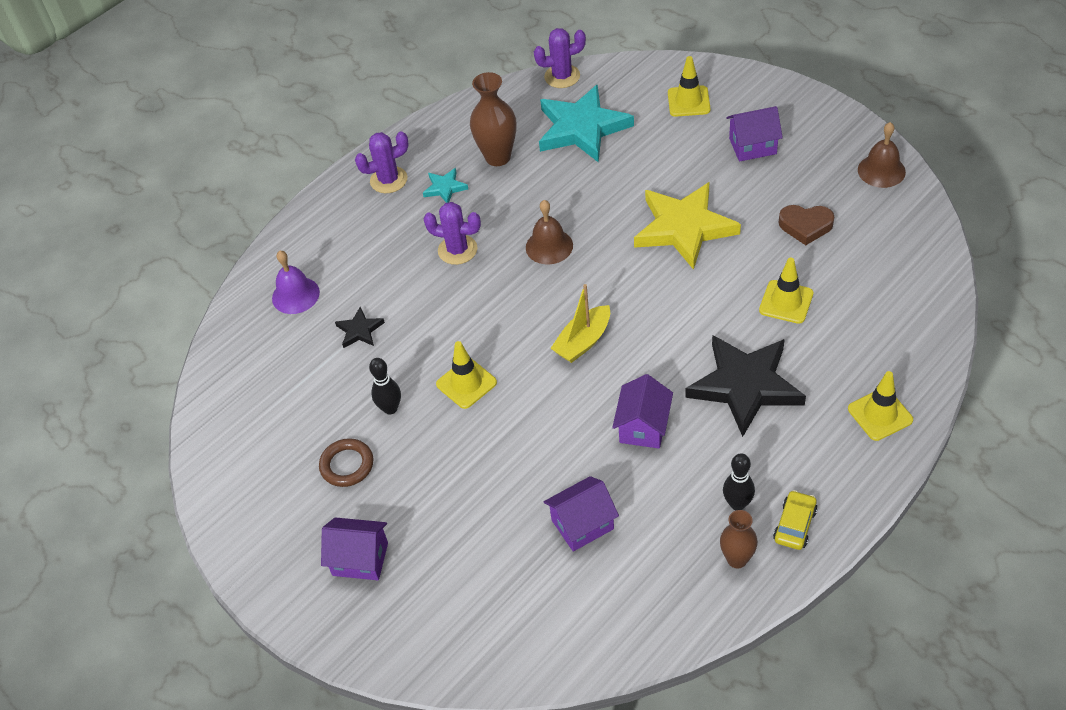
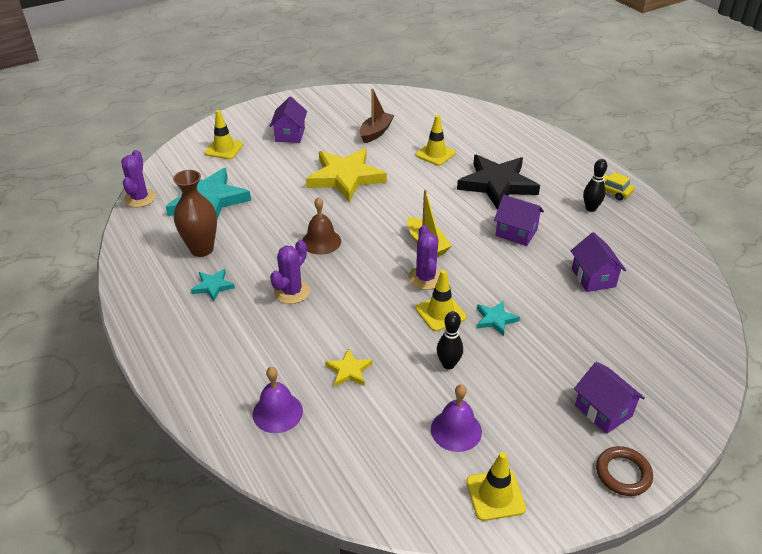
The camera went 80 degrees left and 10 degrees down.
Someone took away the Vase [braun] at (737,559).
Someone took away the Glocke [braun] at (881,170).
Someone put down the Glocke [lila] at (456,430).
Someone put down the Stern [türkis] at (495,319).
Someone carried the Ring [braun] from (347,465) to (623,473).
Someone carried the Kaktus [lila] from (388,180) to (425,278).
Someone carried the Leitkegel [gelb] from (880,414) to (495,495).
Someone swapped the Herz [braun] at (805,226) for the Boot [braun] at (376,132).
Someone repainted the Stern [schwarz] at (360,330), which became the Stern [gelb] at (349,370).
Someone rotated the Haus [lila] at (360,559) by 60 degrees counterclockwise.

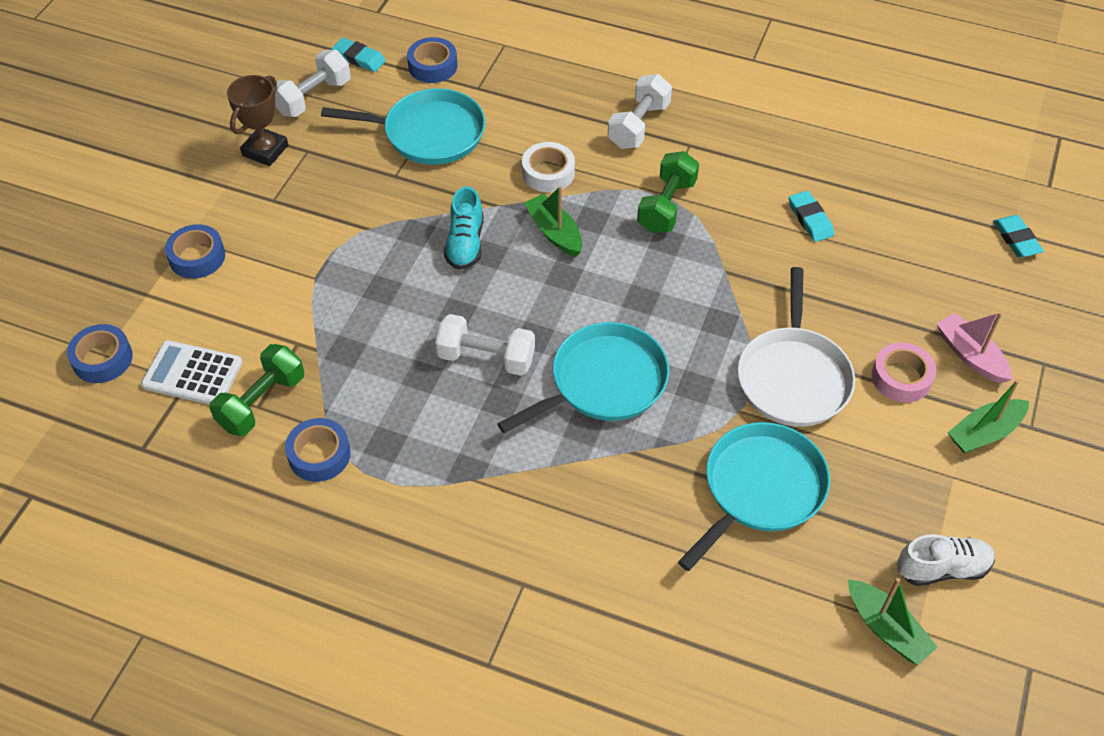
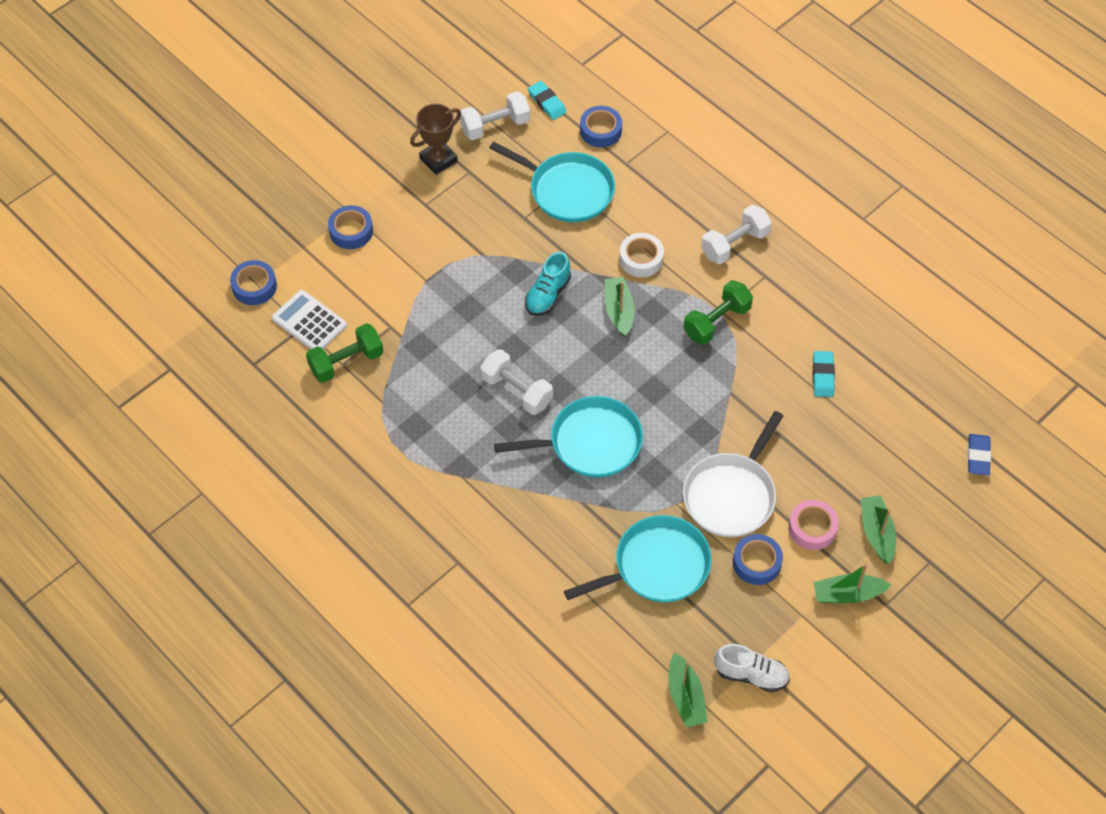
The camera went 25 degrees right and 5 degrees up.
Someone carried the Klebeband [blau] from (319,455) to (756,562).
Someone repainted the Boot [rosa] at (970,355), which became the Boot [grün] at (877,533).
Someone repainted the Radiergummi [türkis] at (1016,239), which became the Radiergummi [blau] at (978,456).

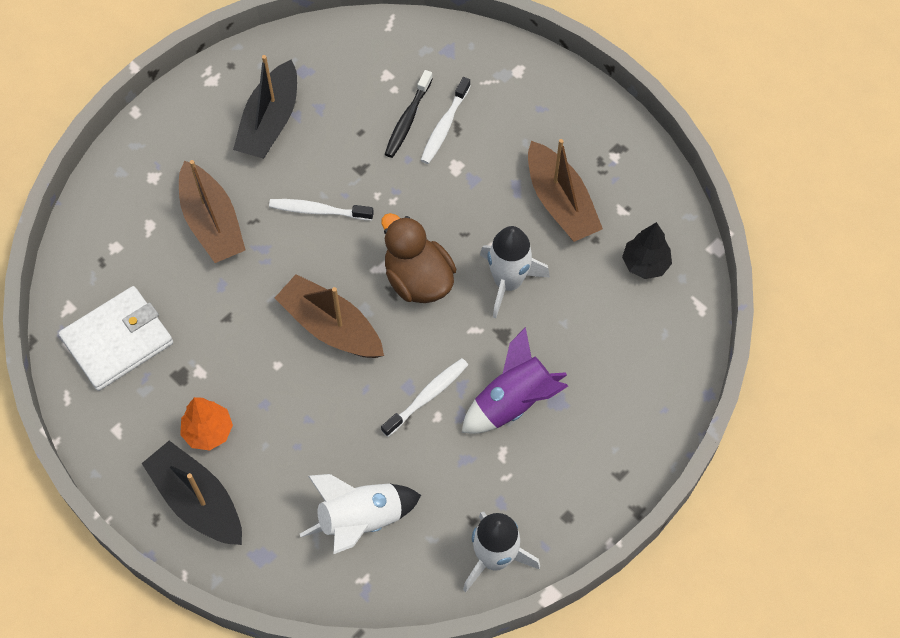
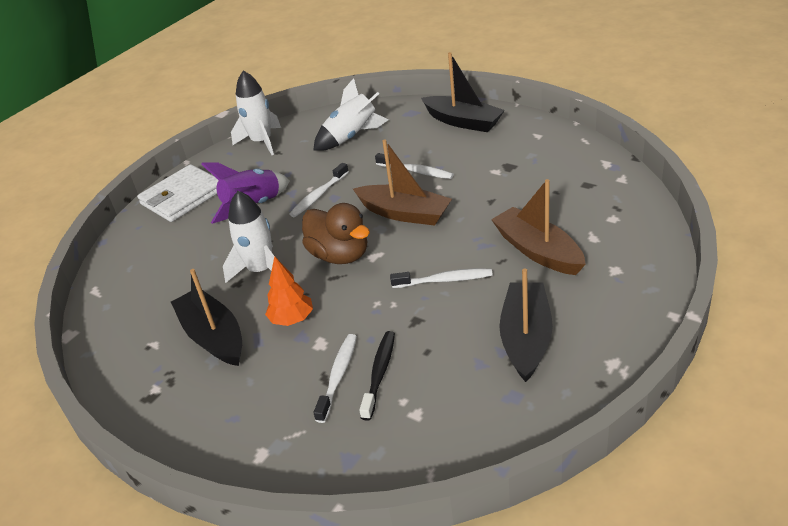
The camera went 175 degrees right and 25 degrees down.
Someone took away the Baum [schwarz] at (645,264).
Someone put down the Zahnbürste [weiß] at (416,171).
Someone carried the Geldbörse [weiß] from (117,340) to (182,197).
Someone carried the Baum [orange] from (208,431) to (292,319).
Someone repainted the Boot [braun] at (560,203), which became the Boot [schwarz] at (213,336).

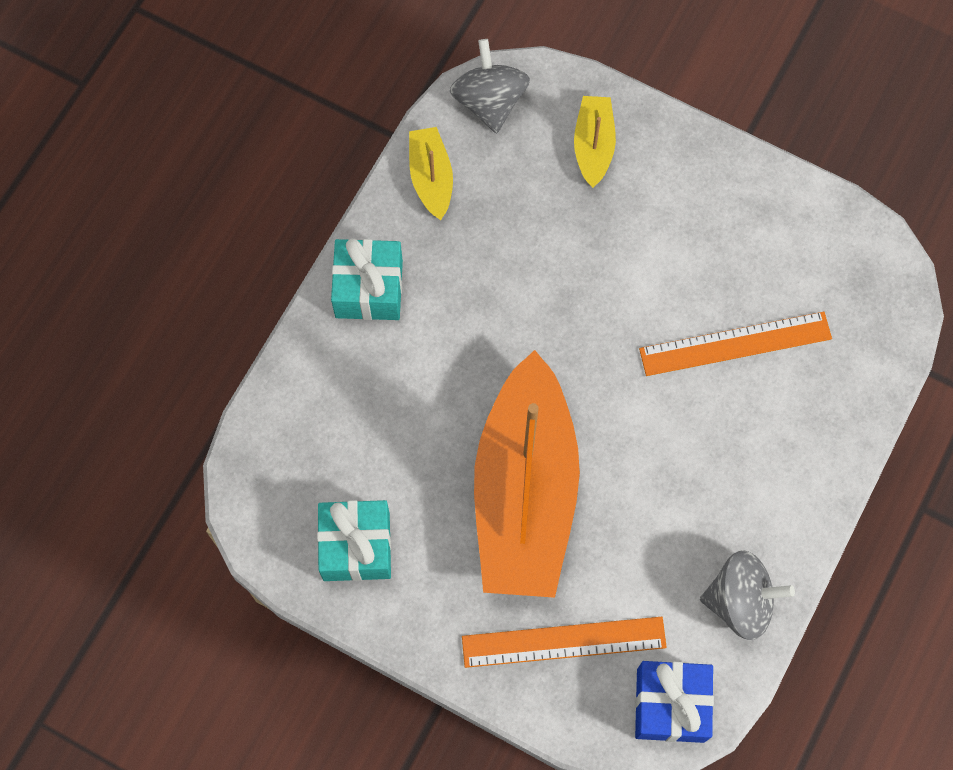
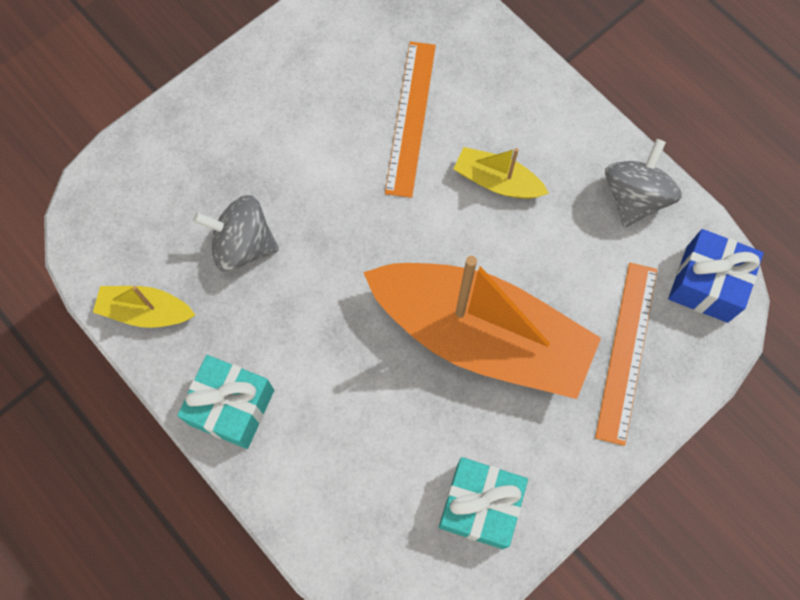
The camera went 70 degrees left and 0 degrees up.
Someone carried the Kreisel [grau] from (489,101) to (243,245).
Someone carried the Boot [gelb] from (593,146) to (497,181).

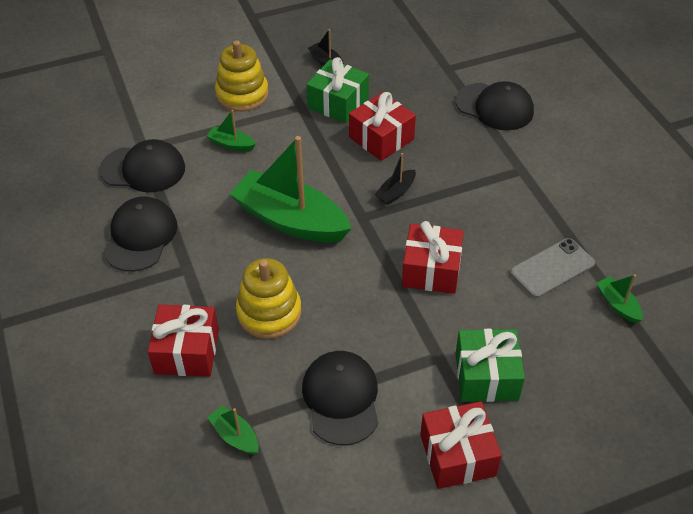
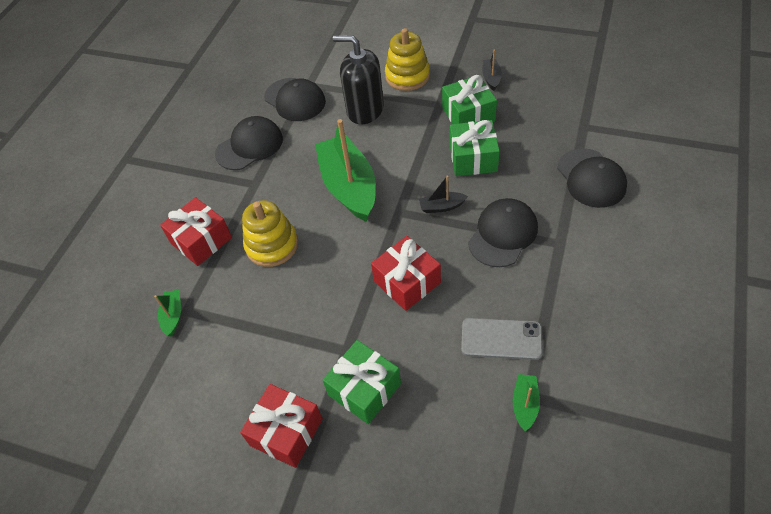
The camera went 45 degrees right and 5 degrees up.
Someone carried the Kappe [schwarz] from (341,398) to (503,234).
Someone swapped the Boot [grün] at (231,144) for the Seifenspender [schwarz] at (365,110).
Someone repainted the Geschenk [rot] at (381,138), which became the Geschenk [grün] at (473,158).

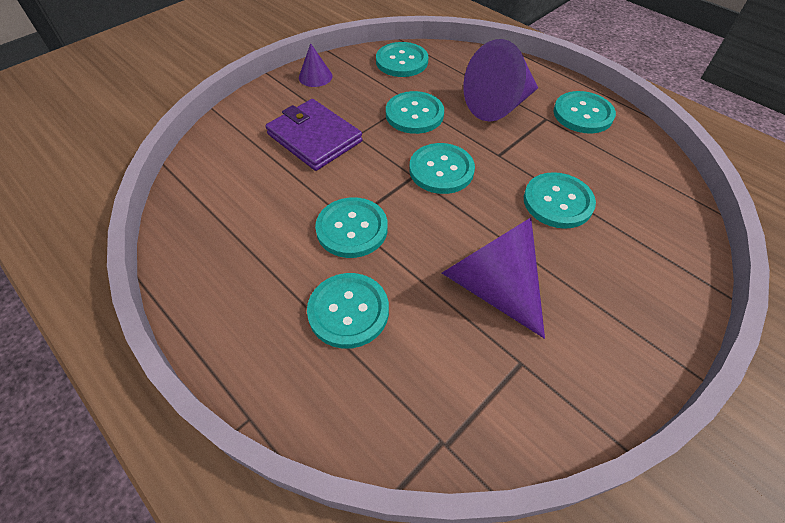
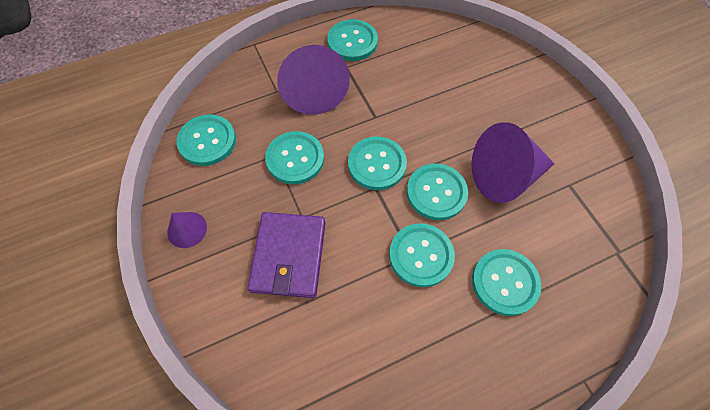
The camera went 70 degrees left and 10 degrees up.
Someone carried the Knopf [türkis] from (558,202) to (436,192).
Someone rotated the Geldbörse [lila] at (314,138) by 60 degrees counterclockwise.

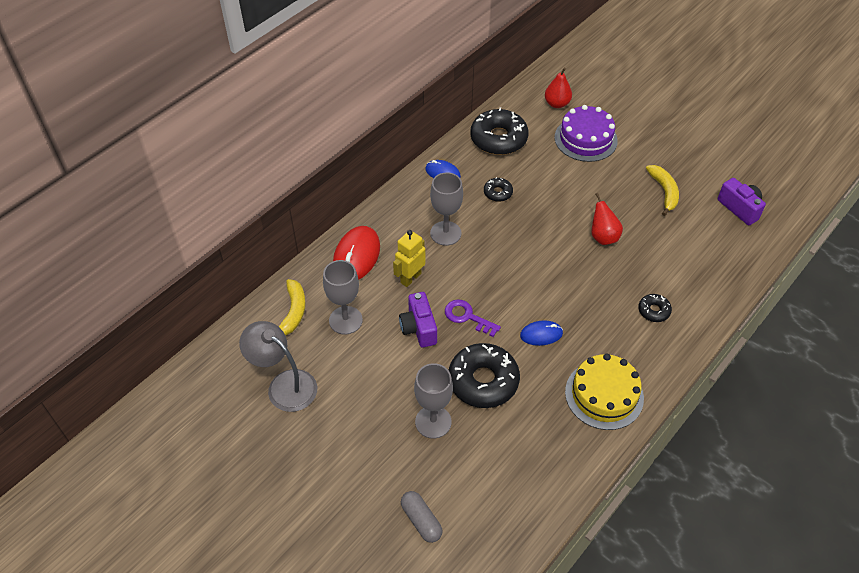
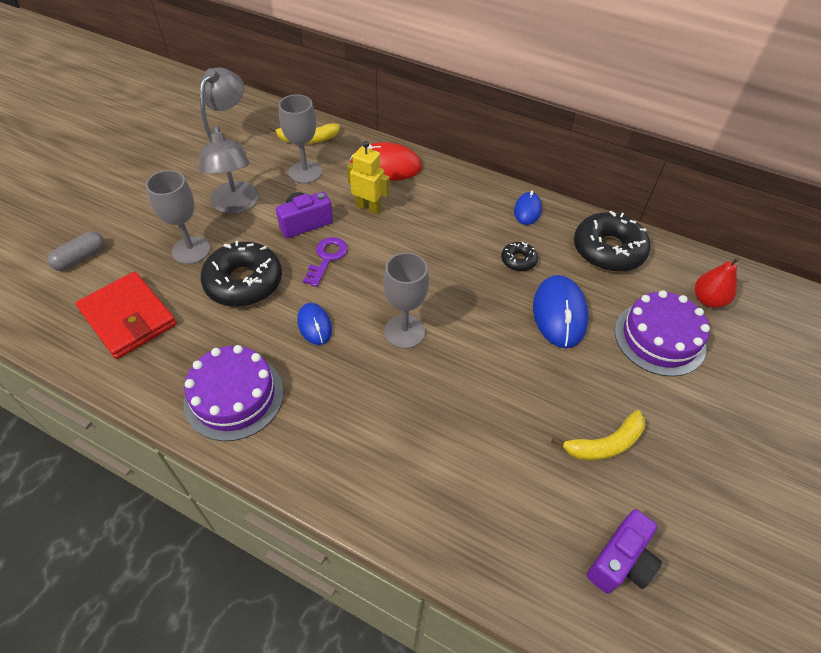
The camera went 75 degrees right and 0 degrees up.
Someone took away the Birne [rot] at (603,237).
Someone took away the Donut [schwarz] at (653,311).
Someone put down the Geldbörse [rot] at (128,317).
Someone put down the Lampe [grau] at (236,205).
Someone put down the Computermaus [blau] at (559,313).
Someone carried the Kelch [grau] from (445,233) to (404,332).
Someone repainted the Kuchen [gelb] at (604,395), which became the Kuchen [lila] at (234,396).

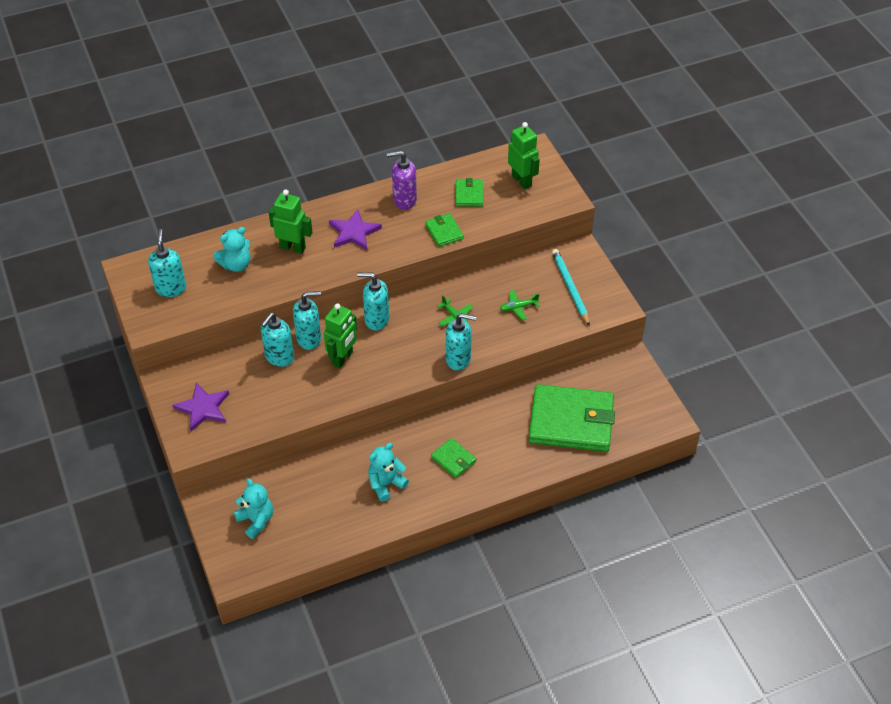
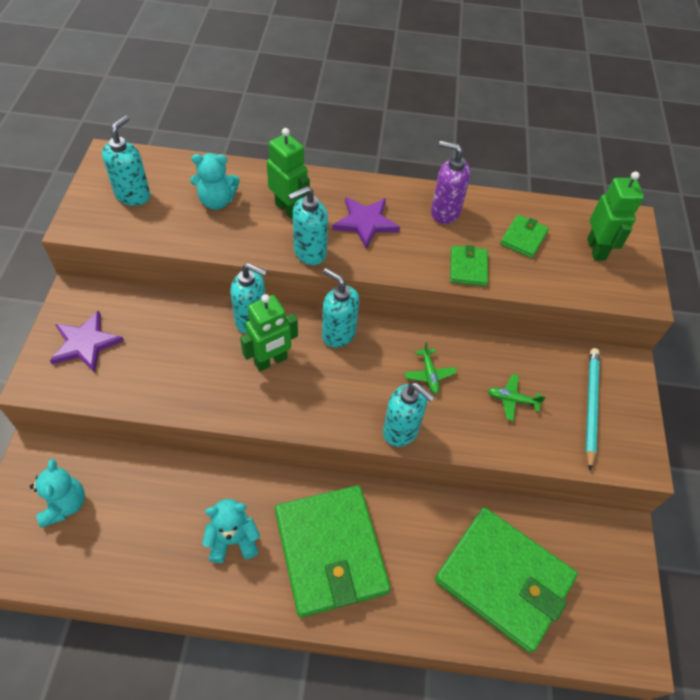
The camera went 25 degrees right and 5 degrees up.
Someone carried the Seifenspender [türkis] from (279,357) to (309,252).
Someone scaled the Geldbörse [grün] at (453,459) by 2.27.

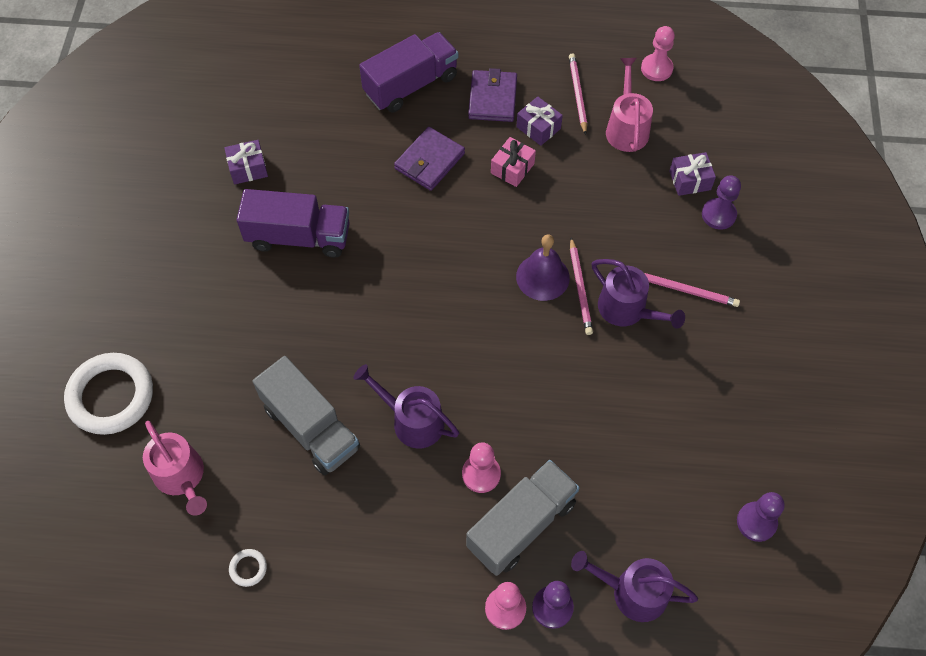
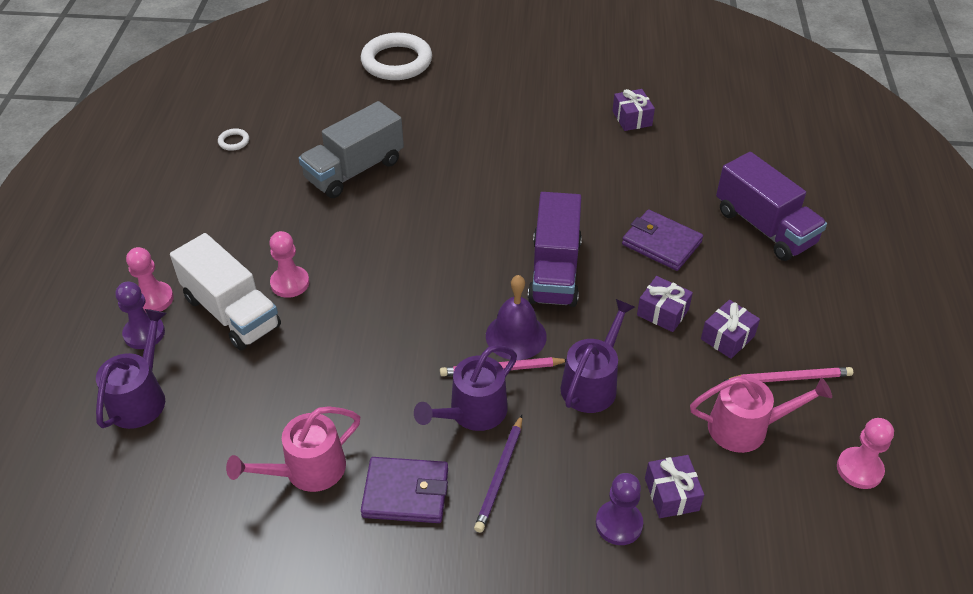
The camera went 90 degrees right and 15 degrees down.
Someone took away the Bauer [lila] at (756,522).
Someone carried the Gießkanne [rosa] from (181,477) to (307,470).
Someone carried the Lastwagen [lila] from (299,237) to (554,271).
Someone carried the Gießkanne [lila] from (412,421) to (592,383).
Someone carried the Geldbörse [lila] from (492,98) to (406,493).
Someone repainted the Lastwagen [grau] at (521,525), which became the Lastwagen [weiß] at (231,312).
Someone repainted the Geschenk [rosa] at (512,168), which became the Geschenk [lila] at (662,312).
Someone repainted the Bleistift [rosa] at (686,290), which became the Bleistift [lila] at (500,475).

